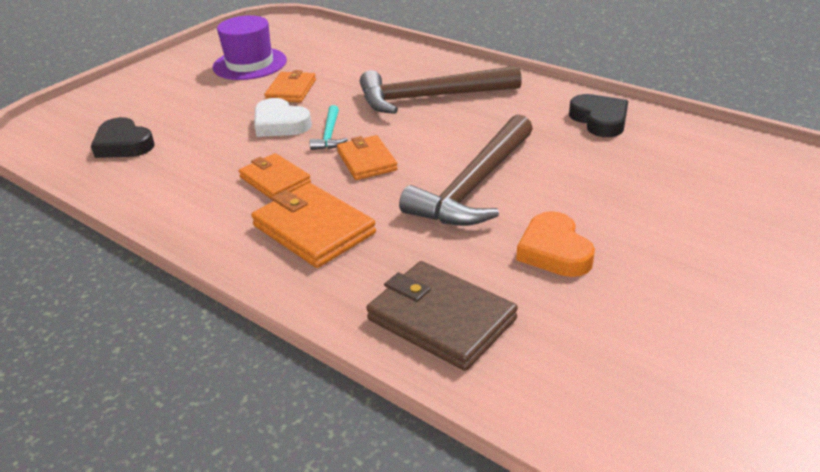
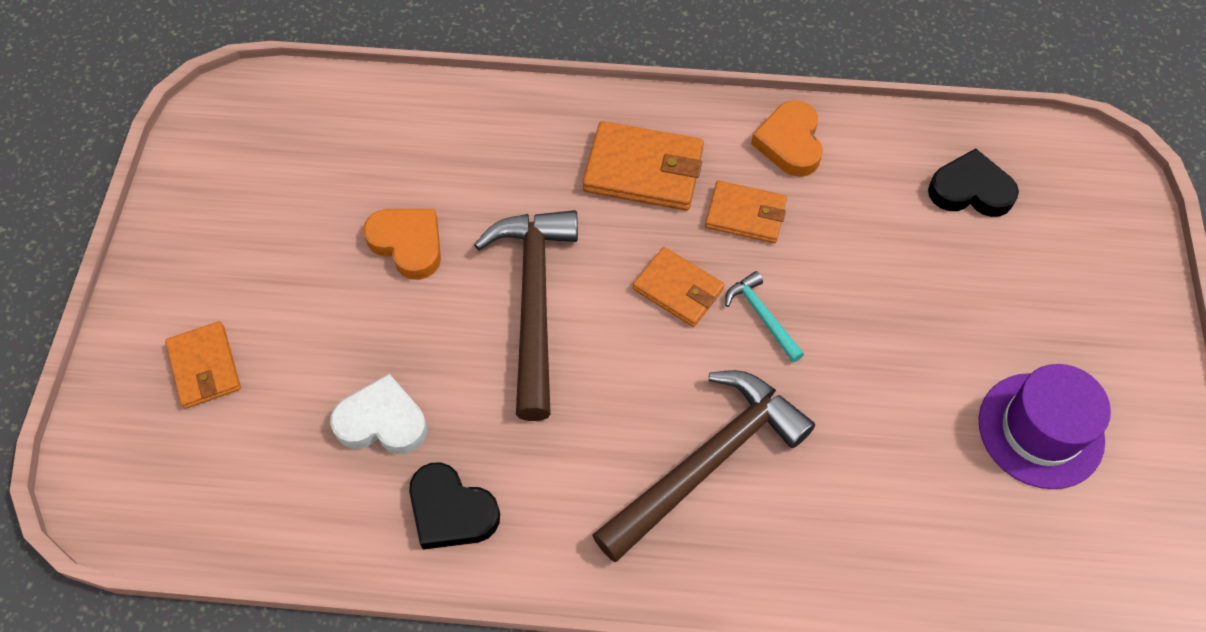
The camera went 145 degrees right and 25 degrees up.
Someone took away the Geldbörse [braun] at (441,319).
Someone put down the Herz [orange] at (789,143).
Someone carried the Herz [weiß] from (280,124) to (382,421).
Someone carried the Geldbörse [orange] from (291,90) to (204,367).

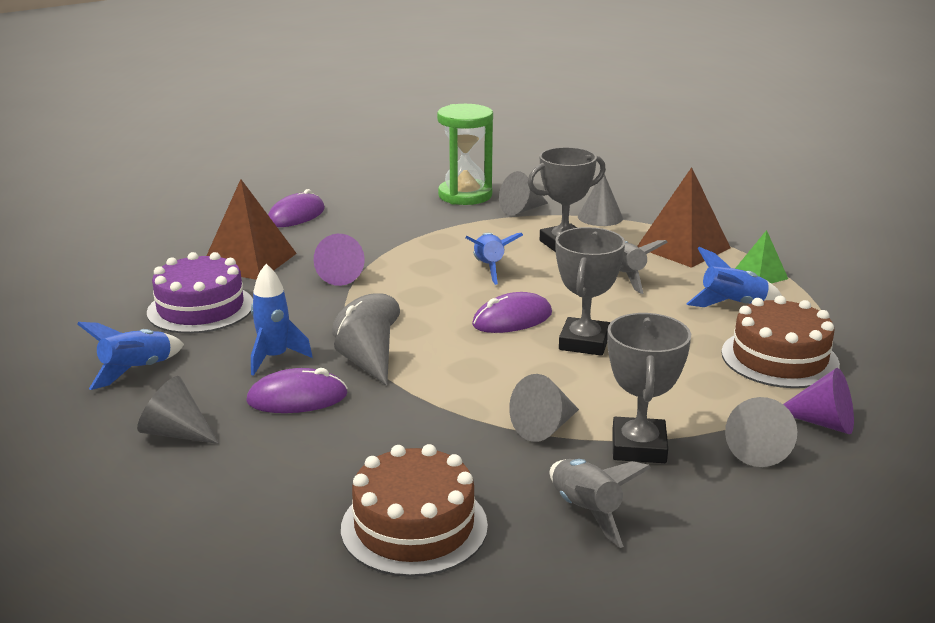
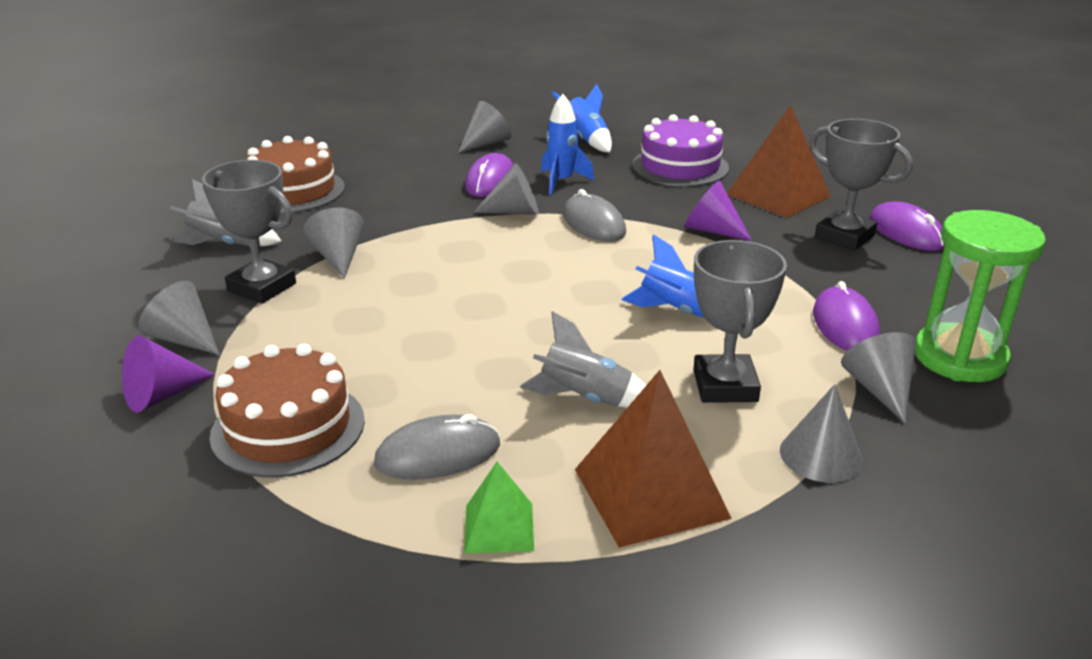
The camera went 115 degrees right and 5 degrees up.
Someone carried the Computermaus [lila] from (512,319) to (845,325).
Someone carried the Pokal [grau] from (584,342) to (844,236).
Someone swapped the Rakete [blau] at (732,304) for the Computermaus [grau] at (438,454).

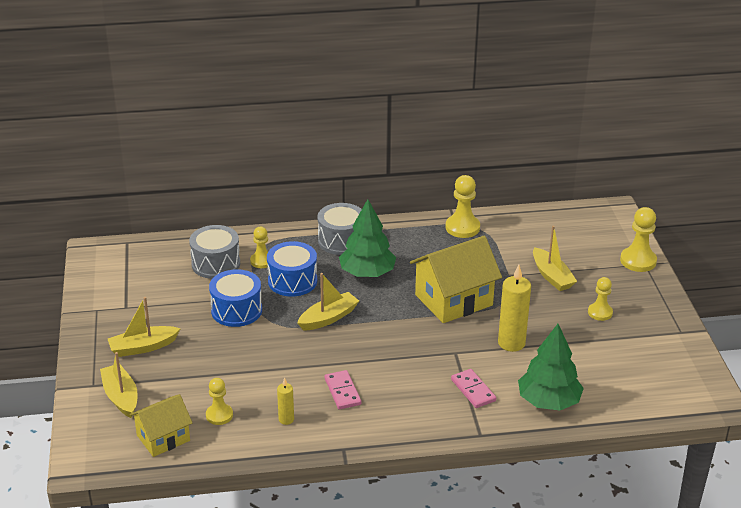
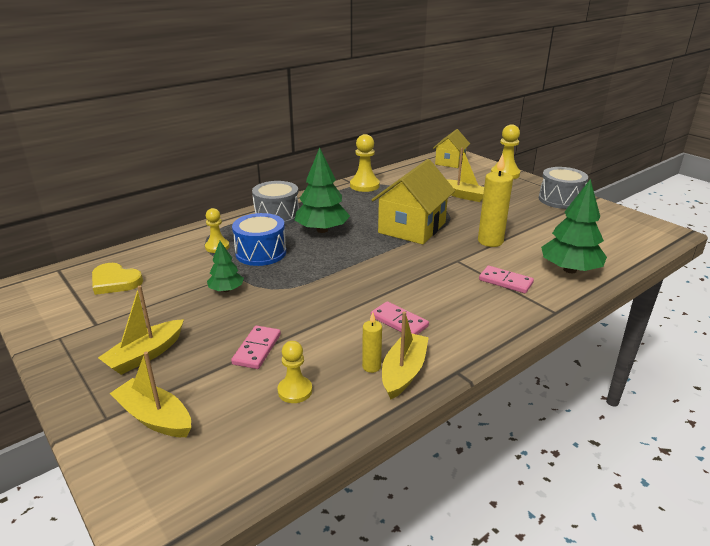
The camera went 30 degrees left and 5 degrees down.
Someone took away the Bauer [gelb] at (600,312).
Someone put down the Herz [gelb] at (115,281).
Someone put down the Dominostein [rosa] at (257,349).
Someone carried the Haus [gelb] from (163,438) to (450,162).
Someone carried the Trommel [grau] from (216,264) to (560,200).
Someone carried the Boot [gelb] from (328,318) to (403,372).
Someone swapped the Trommel [blau] at (236,310) for the Baum [grün] at (226,290).

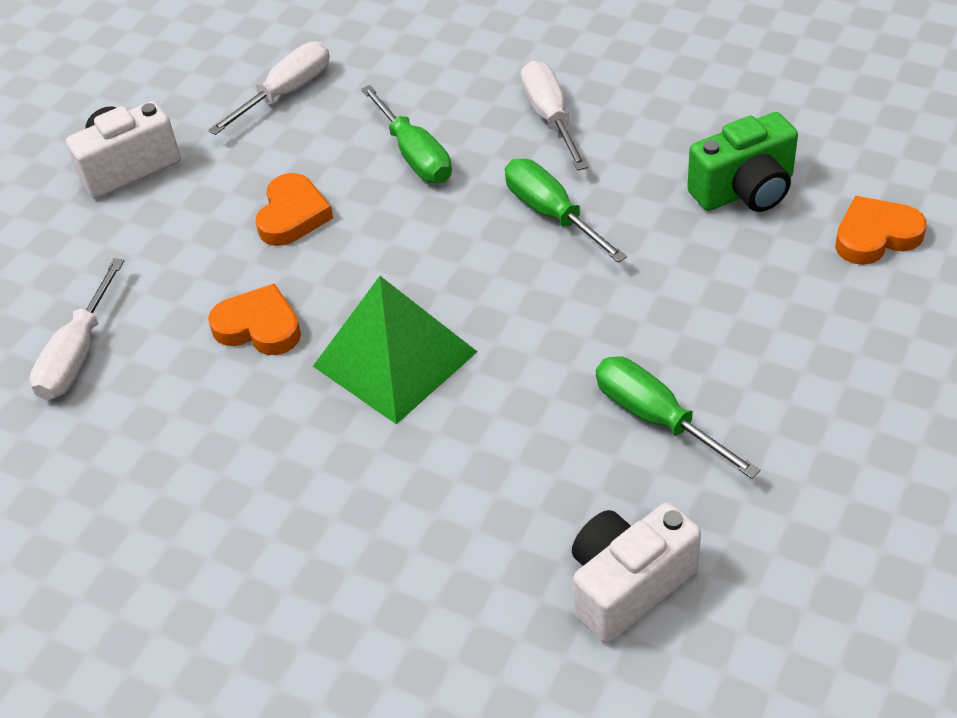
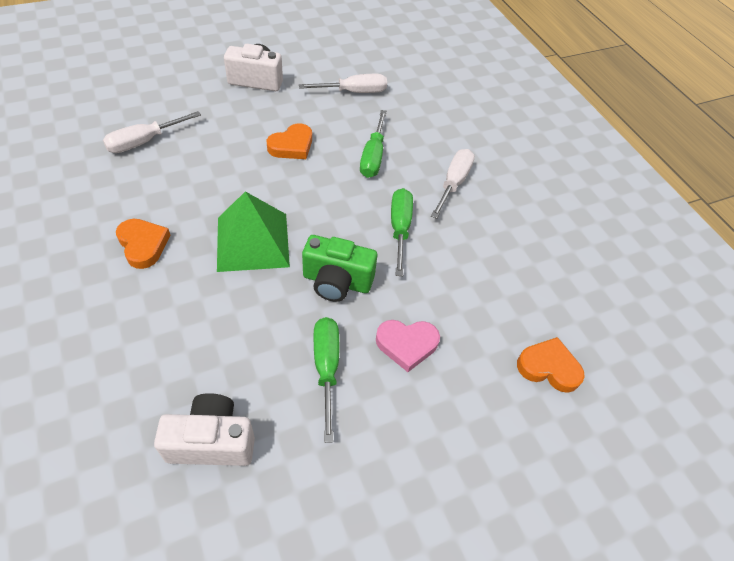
The camera went 30 degrees right and 5 degrees up.
Someone put down the Herz [rosa] at (407,345).
Someone carried the Herz [orange] from (259,327) to (143,245).
Someone carried the Kamera [grün] from (745,191) to (337,282).

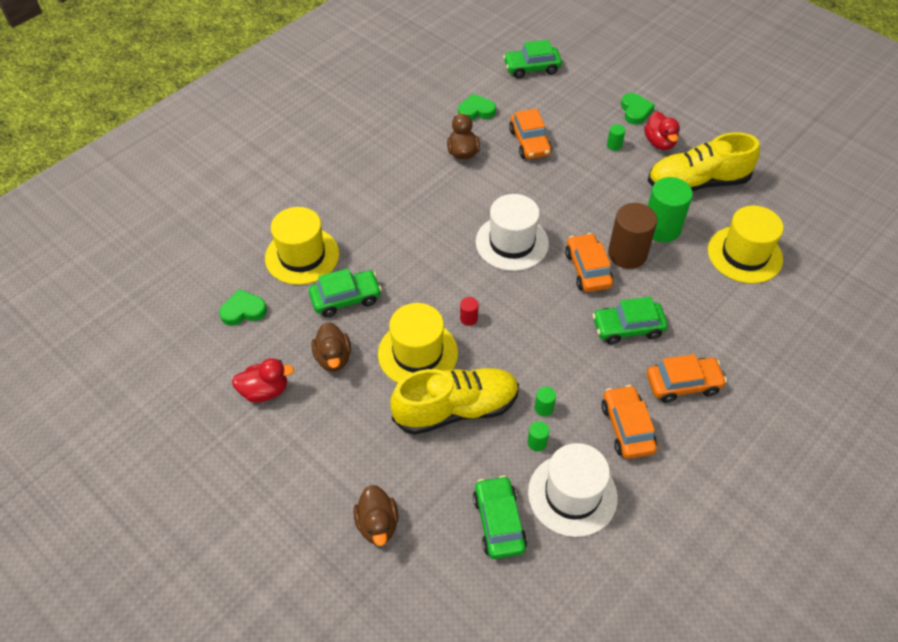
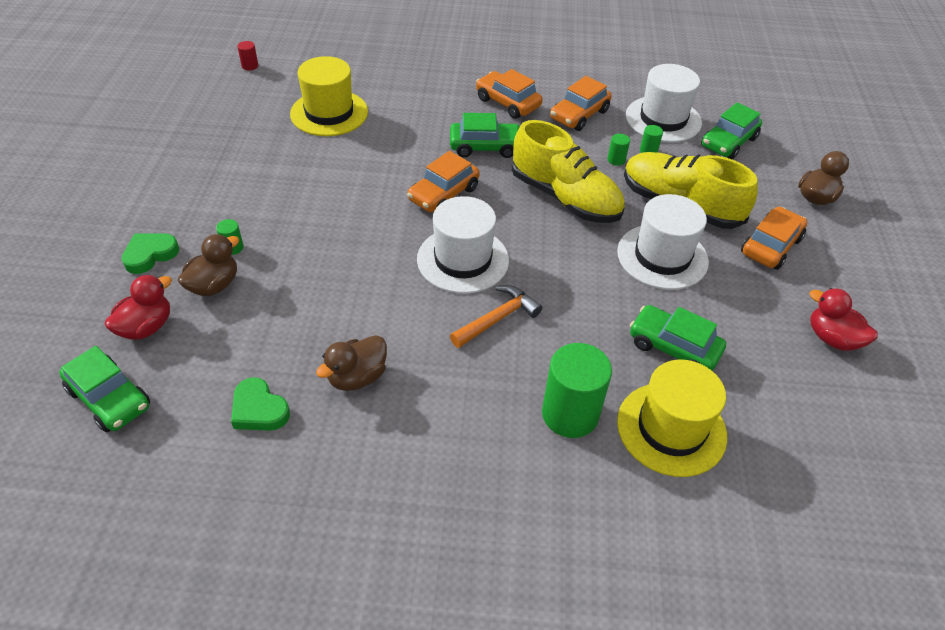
The camera went 130 degrees left and 5 degrees down.
Someone took away the Herz [grün] at (243,311).
Someone took away the Vollzylinder [braun] at (627,254).
Someone put down the Hammer [orange] at (498,318).
Someone carried the Ente [braun] from (333,358) to (214,285).
Someone carried the Vollzylinder [rot] from (468,318) to (250,66).
Someone carried the Auto [orange] from (529,142) to (771,246).
Someone carried the Ente [rot] from (659,143) to (146,327).
Someone carried the Schuh [gelb] from (697,183) to (565,198).
Someone carried the Vollzylinder [grün] from (661,228) to (570,414).
Someone repainted the Hut [gelb] at (418,353), which became the Hut [weiß] at (662,256).
Someone rotated the Auto [grün] at (627,328) by 45 degrees counterclockwise.

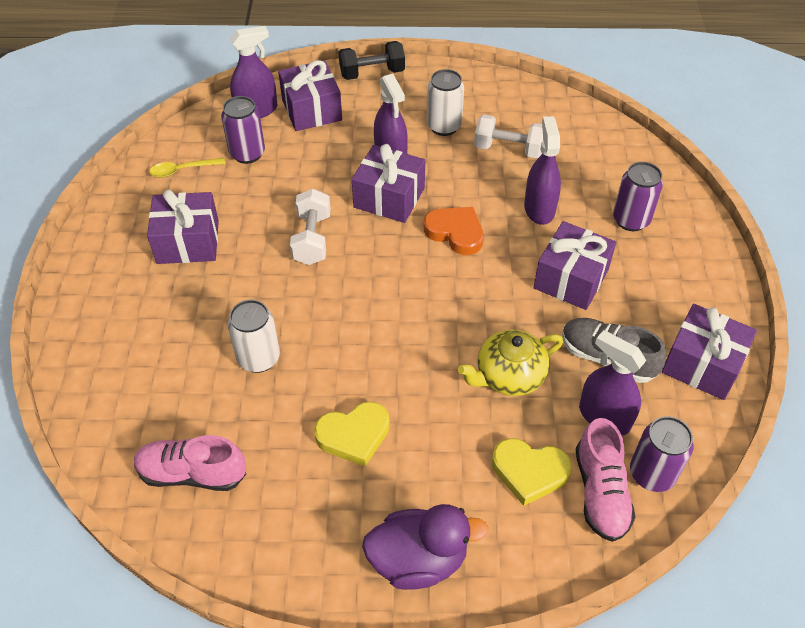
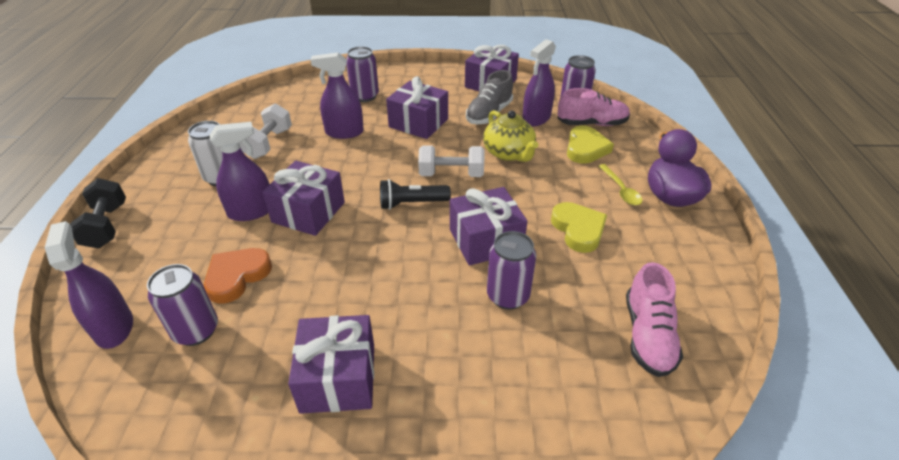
The camera went 90 degrees left and 10 degrees down.
Someone put down the Taschenlampe [schwarz] at (411,203).
Someone carried the Löffel [gelb] from (182,170) to (621,190).
Someone carried the Geschenk [lila] from (311,110) to (485,240).
Someone carried the Hantel [weiß] from (312,239) to (451,174).
Someone carried the Herz [orange] from (455,232) to (237,276).
Someone repainted the Dose [weiß] at (258,358), which became the Dose [lila] at (508,296).

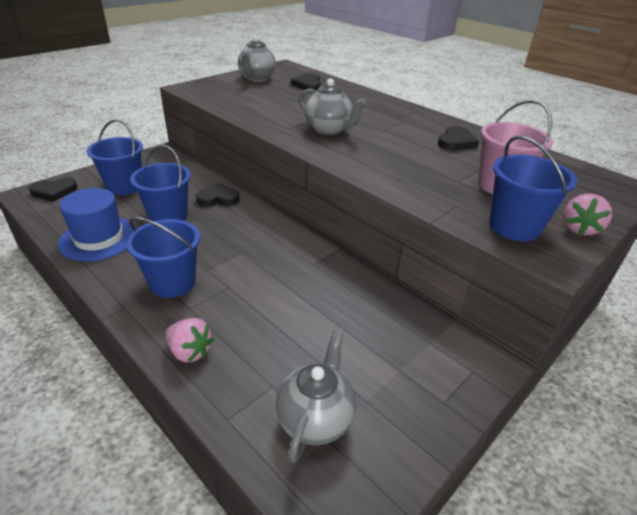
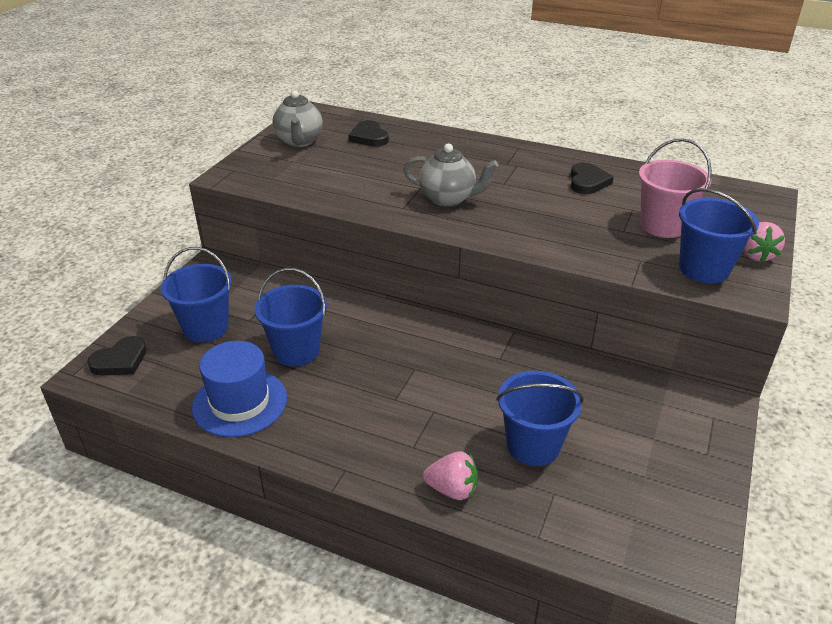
The camera went 20 degrees left and 0 degrees up.
Someone took away the Herz [schwarz] at (218,198).
Someone took away the Teekanne [grau] at (315,419).
Someone carried the Eimer [blau] from (172,283) to (533,446).

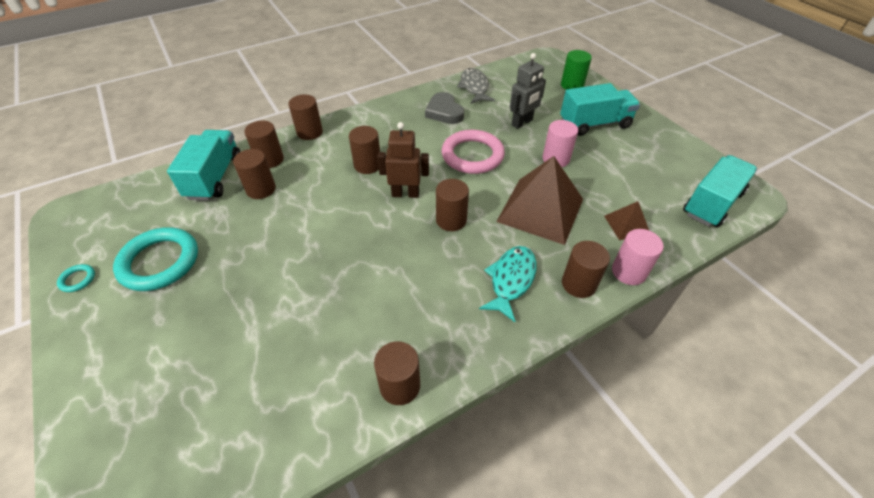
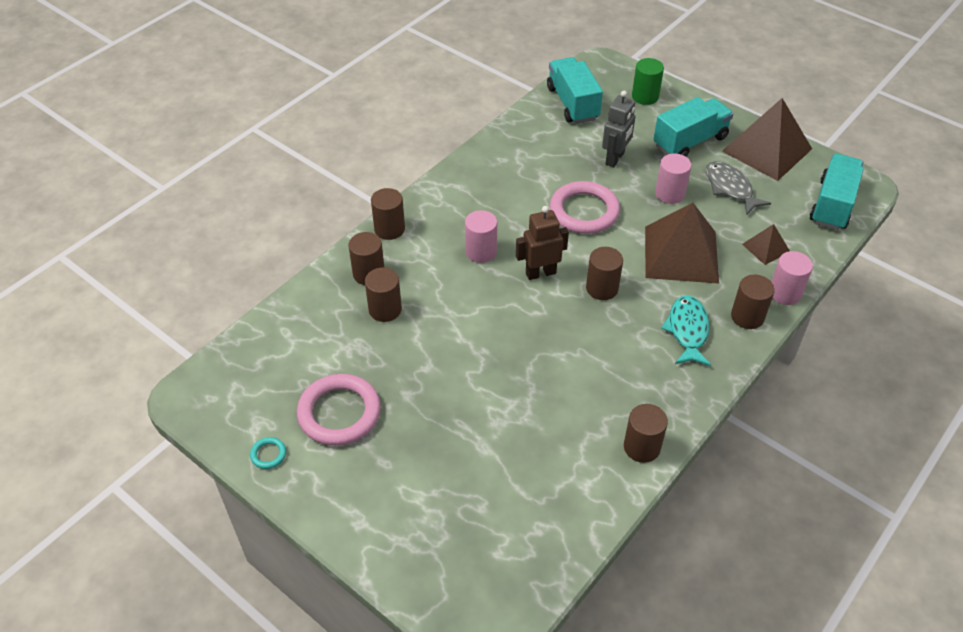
The camera went 20 degrees left and 0 degrees up.
Someone took away the Herz [grau] at (444,112).
Someone put down the Pyramide [braun] at (767,150).
Someone carried the Lastwagen [türkis] from (215,177) to (572,103).
Someone carried the Fisch [grau] from (474,87) to (730,188).
Someone repainted the Ring [türkis] at (159,262), which became the Ring [rosa] at (339,413).
Someone repainted the Vollzylinder [braun] at (367,165), which became the Vollzylinder [rosa] at (481,251).

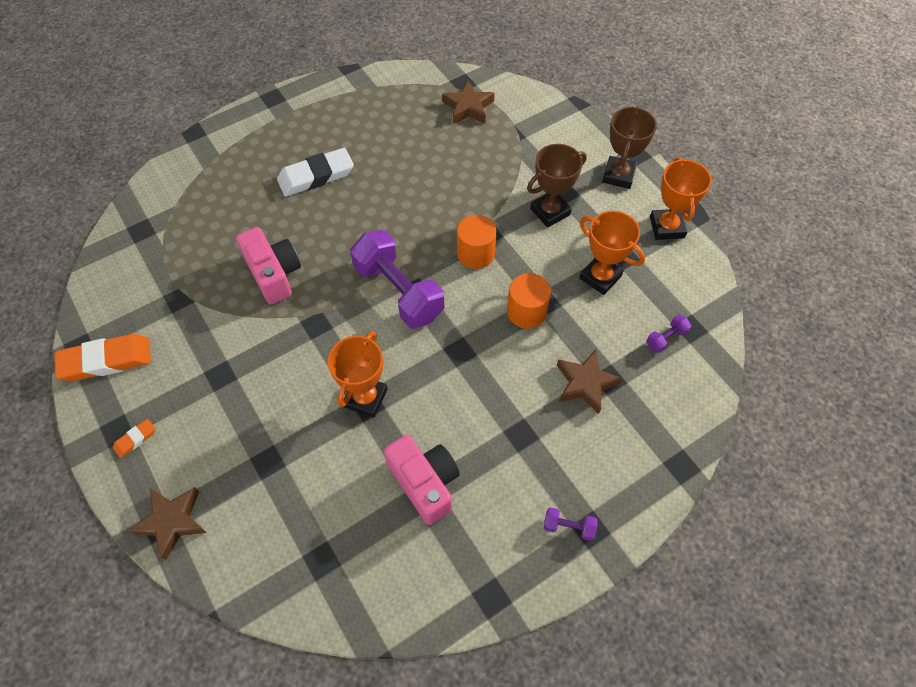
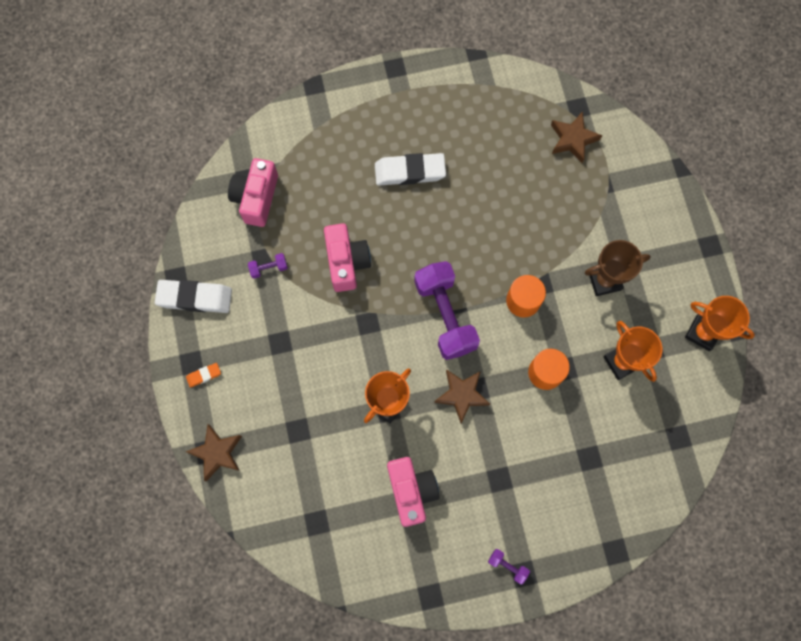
The camera went 20 degrees right and 15 degrees up.
Someone took away the Pokal [braun] at (618,175).
Someone put down the Kamera [rosa] at (256,198).
Someone carried the Stern [braun] from (585,383) to (462,395).
Someone carried the Hantel [lila] from (666,338) to (269,268).
Someone repainted the Radiergummi [orange] at (106,361), which became the Radiergummi [weiß] at (195,298).
Someone rotated the Pokal [orange] at (666,227) by 75 degrees counterclockwise.

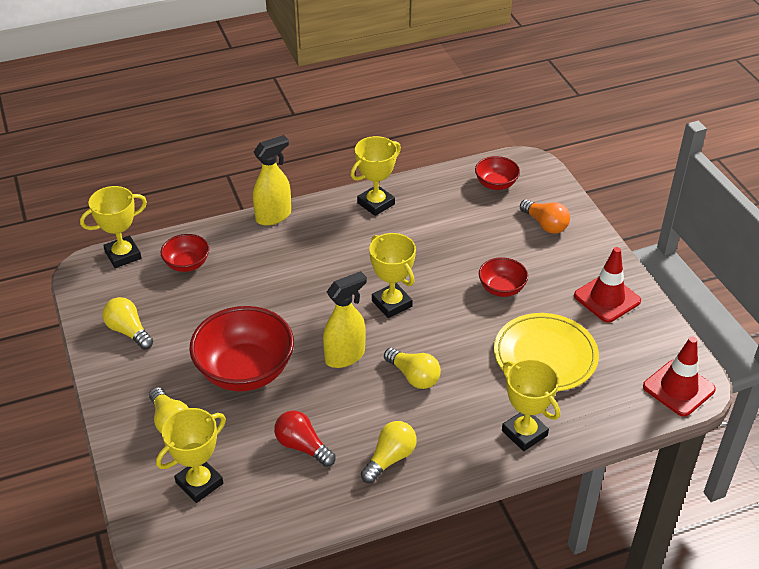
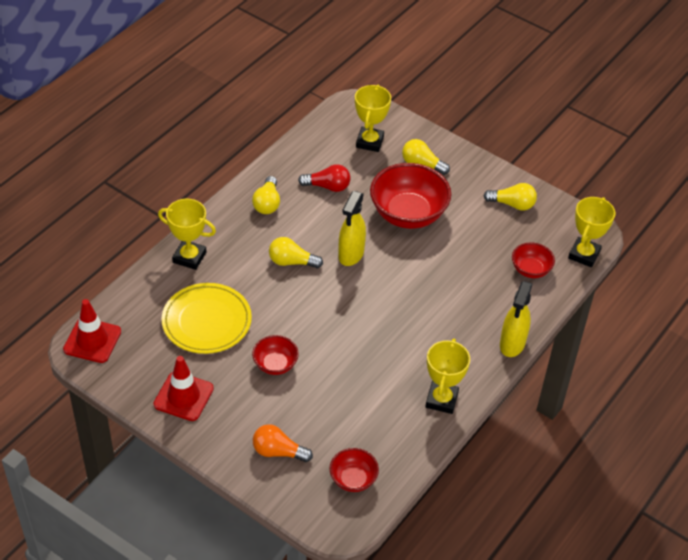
The camera went 145 degrees right and 5 degrees up.
Someone took away the Pokal [gelb] at (392,303).

